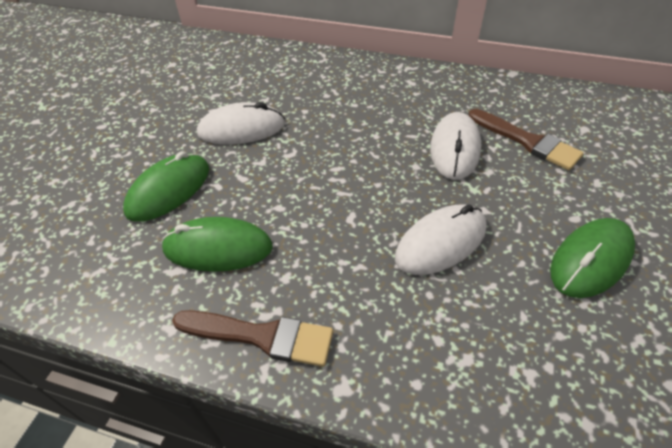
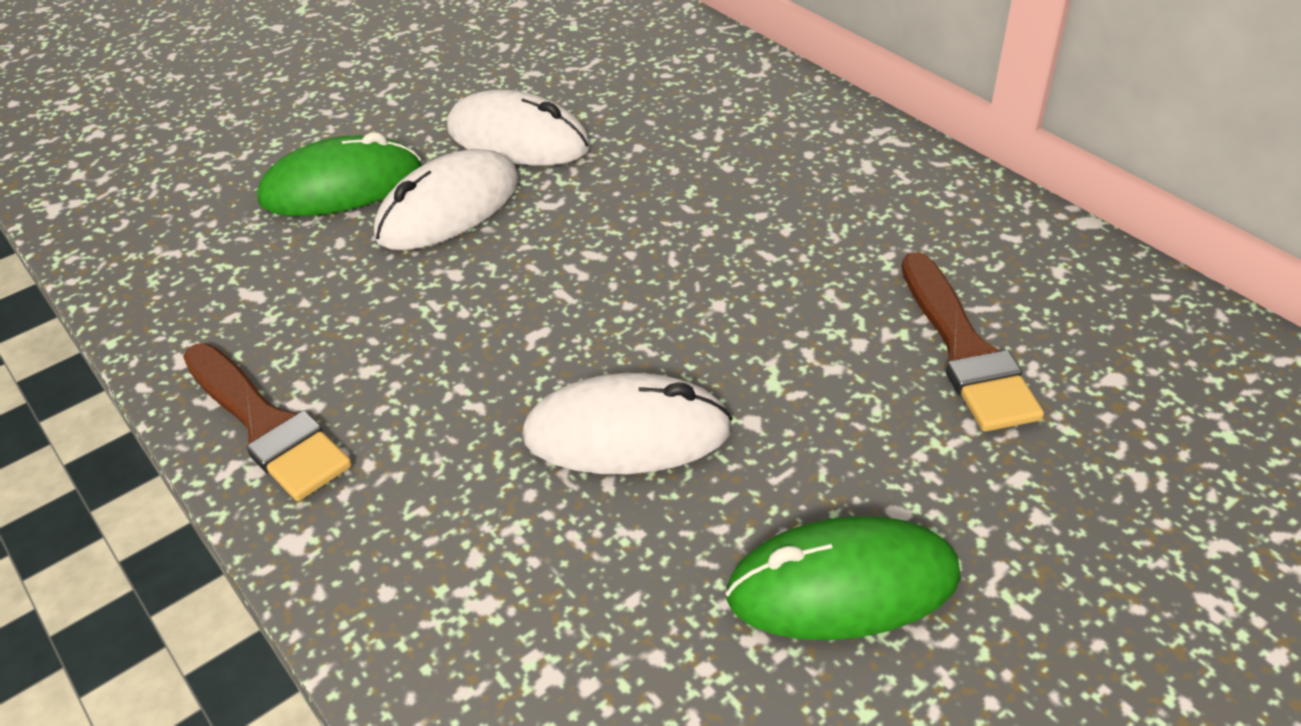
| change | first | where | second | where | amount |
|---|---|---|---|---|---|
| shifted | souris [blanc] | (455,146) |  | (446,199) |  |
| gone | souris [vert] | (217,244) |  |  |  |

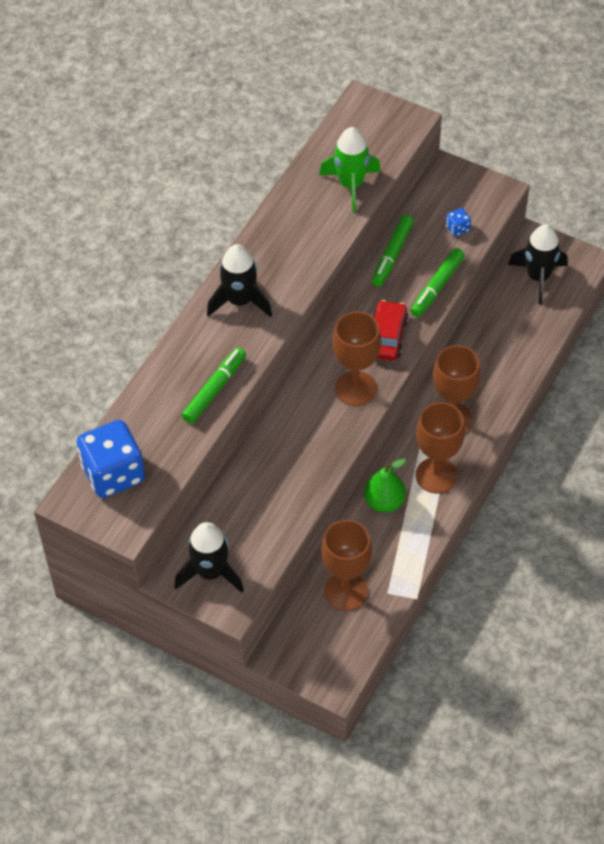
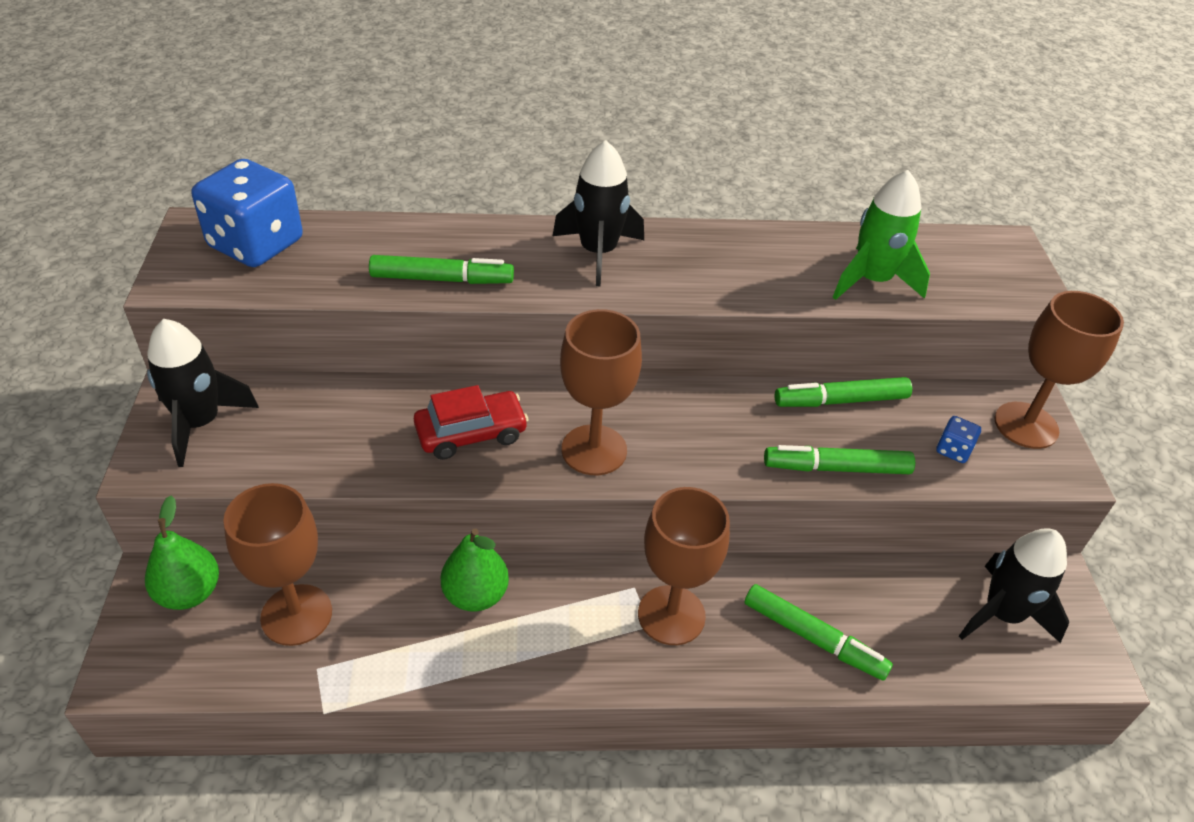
| change | first | where | second | where | amount |
|---|---|---|---|---|---|
| shifted | voiture [rouge] | (390,330) |  | (471,422) |  |
| shifted | verre à pied [marron] | (440,448) |  | (1059,370) |  |
| new |  |  | poire [vert] | (182,553) |  |
| new |  |  | feutre [vert] | (818,632) |  |

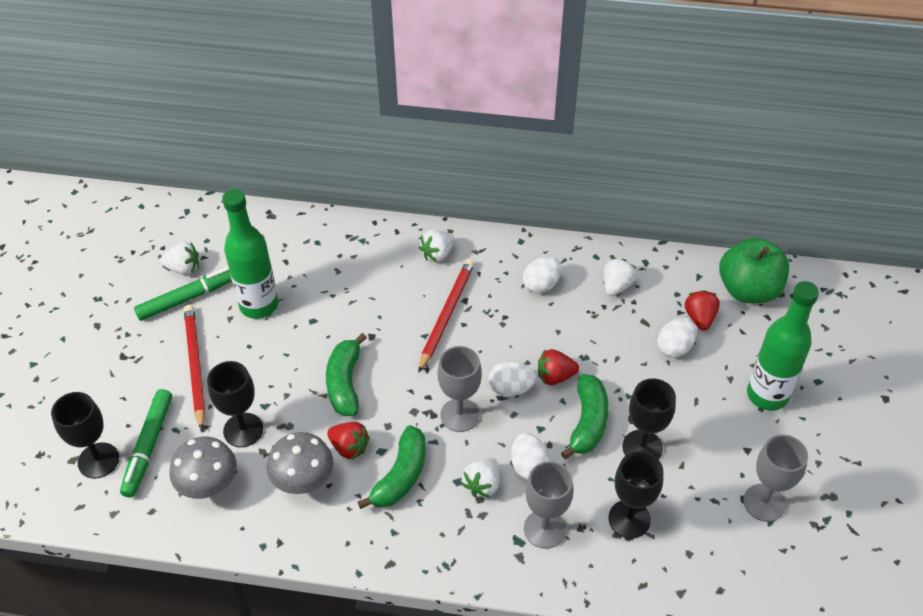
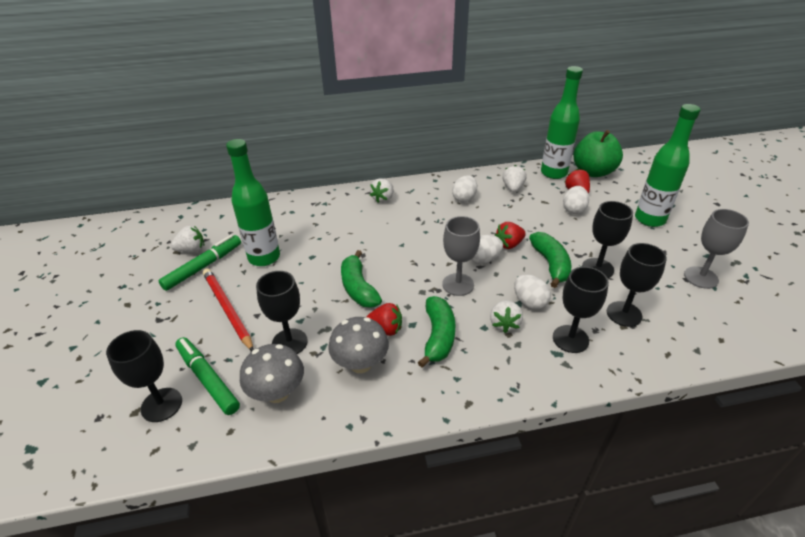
| change | first | where | second | where | amount |
|---|---|---|---|---|---|
| gone | crayon [rouge] | (446,316) |  |  |  |
| rotated | feutre [vert] | (146,443) |  | (207,376) | 150 degrees clockwise |
| repainted | verre à pied [gris] | (549,505) | verre à pied [noir] | (581,310) |  |
| new |  |  | bouteille [vert] | (562,122) |  |

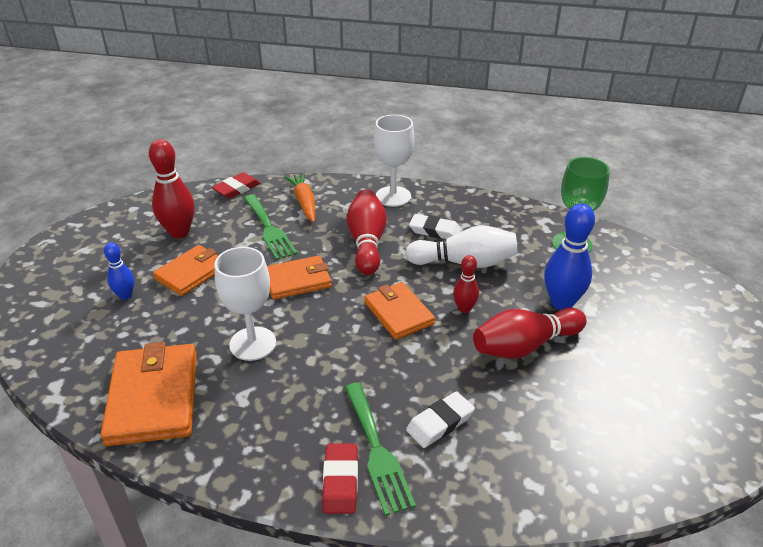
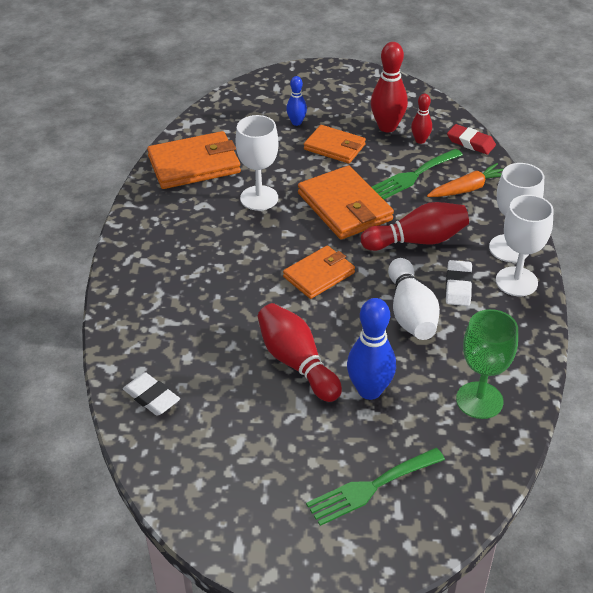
| change | first | where | second | where | amount |
|---|---|---|---|---|---|
| scaled | portefeuille [orange] | (299,277) |  | (346,202) | x1.54 |
| shifted | quille [rouge] | (466,284) |  | (421,119) |  |
| shifted | fourchette [vert] | (380,449) |  | (375,487) |  |
| shifted | gomme [blanc] | (440,419) |  | (151,394) |  |
| gone | gomme [rouge] | (340,478) |  |  |  |
| new |  |  | verre à pied [blanc] | (525,245) |  |

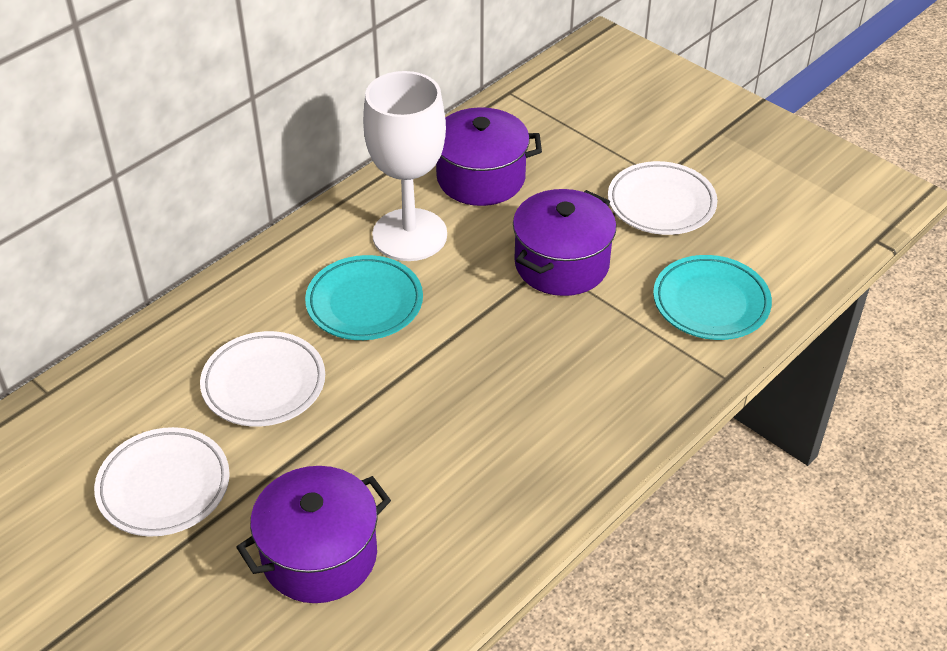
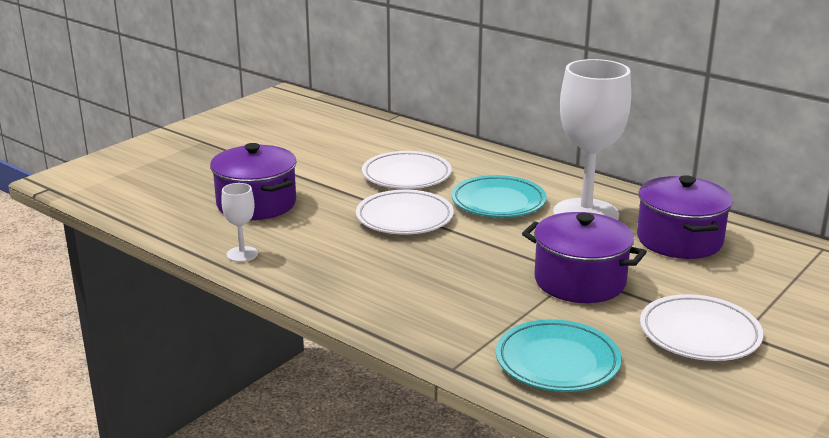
| change | first | where | second | where | amount |
|---|---|---|---|---|---|
| shifted | assiette [blanc] | (162,482) |  | (405,212) |  |
| new |  |  | verre à pied [blanc] | (239,222) |  |

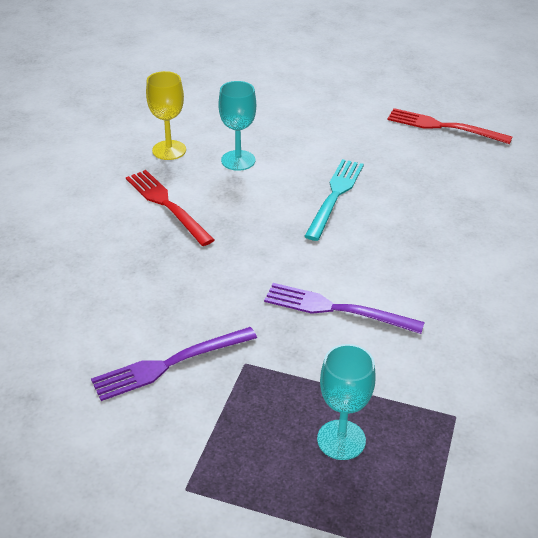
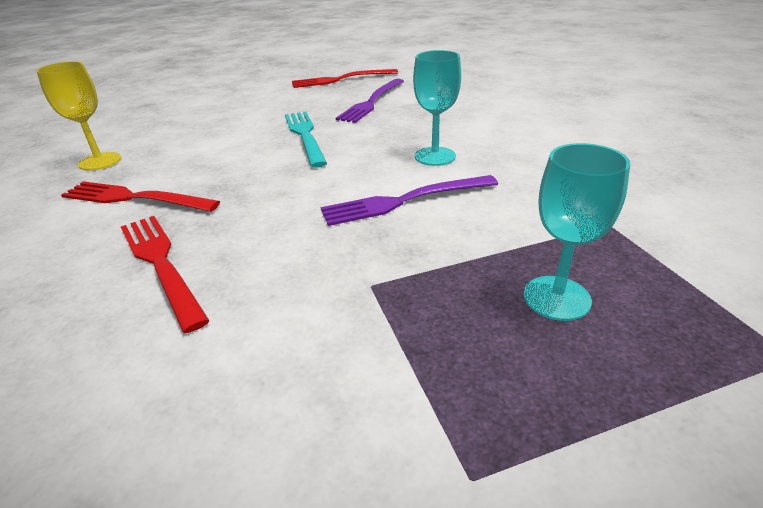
| change | first | where | second | where | amount |
|---|---|---|---|---|---|
| shifted | verre à pied [turquoise] | (237,126) |  | (437,108) |  |
| shifted | fourchette [violet] | (174,364) |  | (370,101) |  |
| new |  |  | fourchette [rouge] | (165,274) |  |

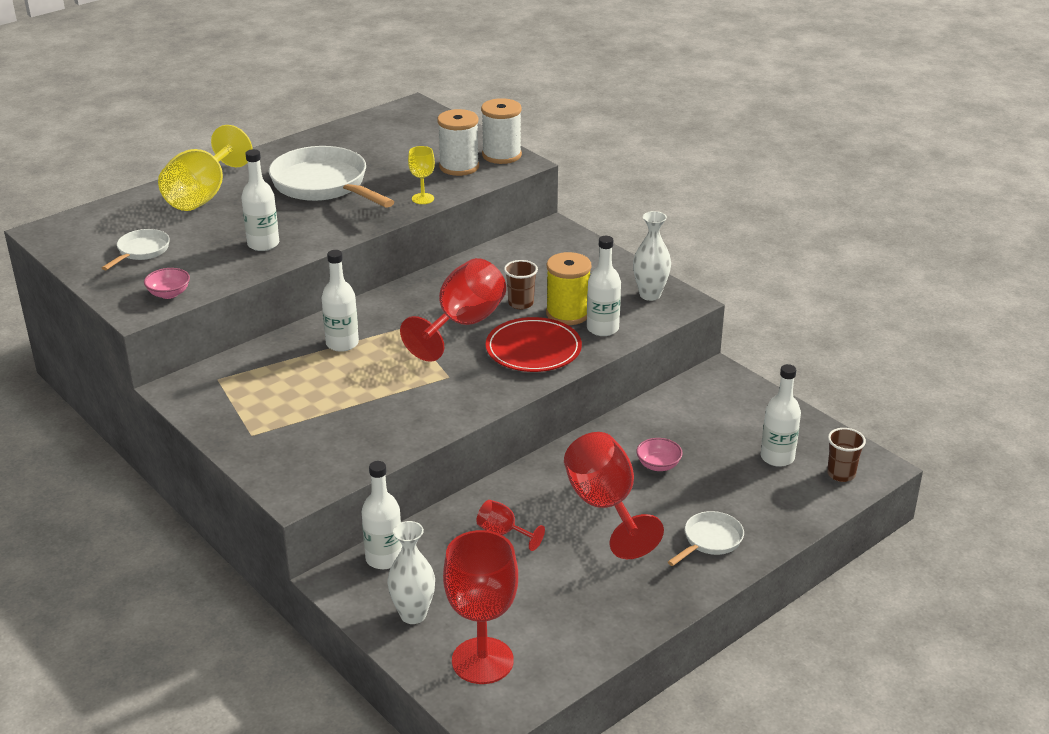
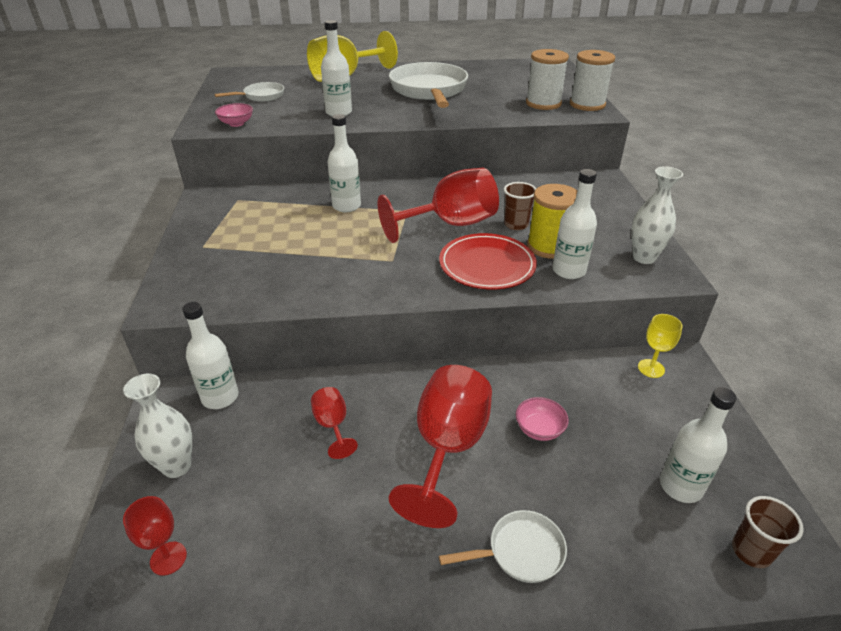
| change | first | where | second | where | amount |
|---|---|---|---|---|---|
| shifted | verre à pied [jaune] | (421,175) |  | (660,346) |  |
| scaled | verre à pied [rouge] | (480,607) |  | (155,536) | x0.49 |

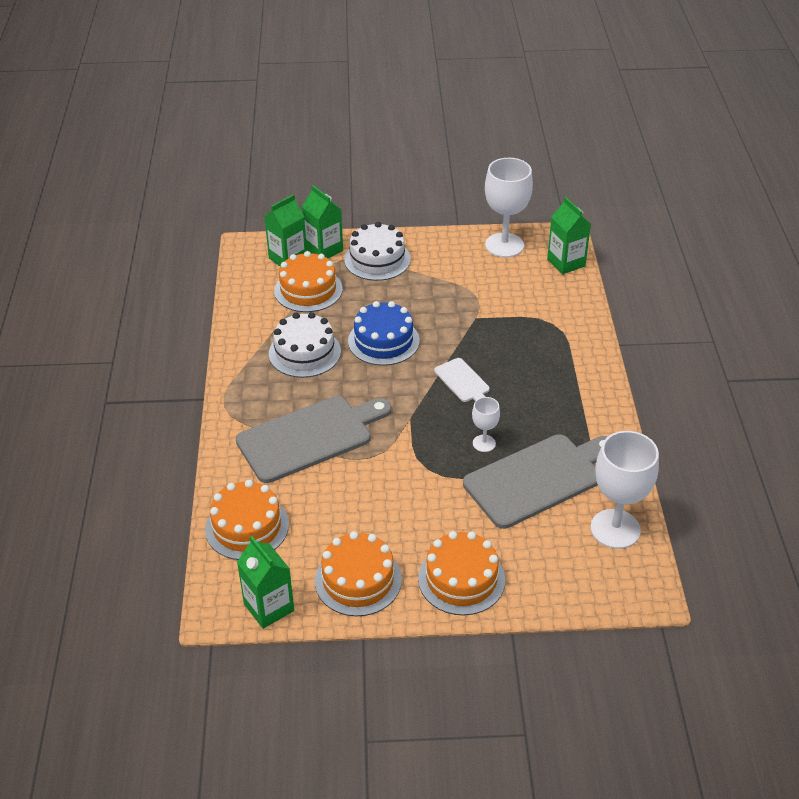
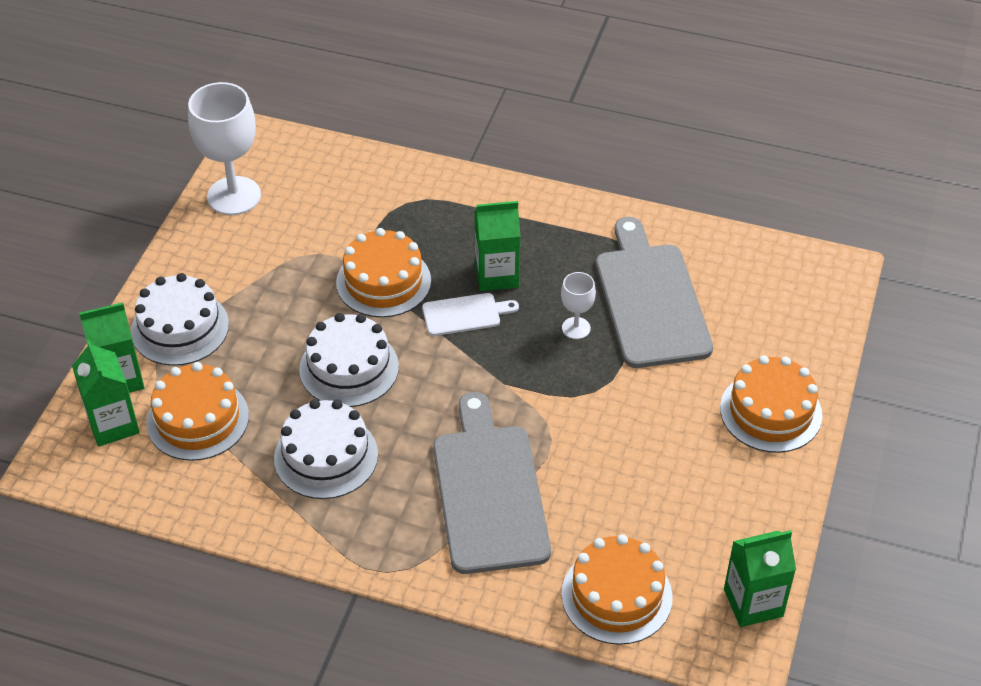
| change | first | where | second | where | amount |
|---|---|---|---|---|---|
| shifted | brique de lait [vert] | (569,235) |  | (497,246) |  |
| repainted | gâteau [bleu] | (384,333) | gâteau [blanc] | (349,360) |  |
| gone | verre à pied [blanc] | (624,490) |  |  |  |
| shifted | gâteau [orange] | (358,573) |  | (383,273) |  |

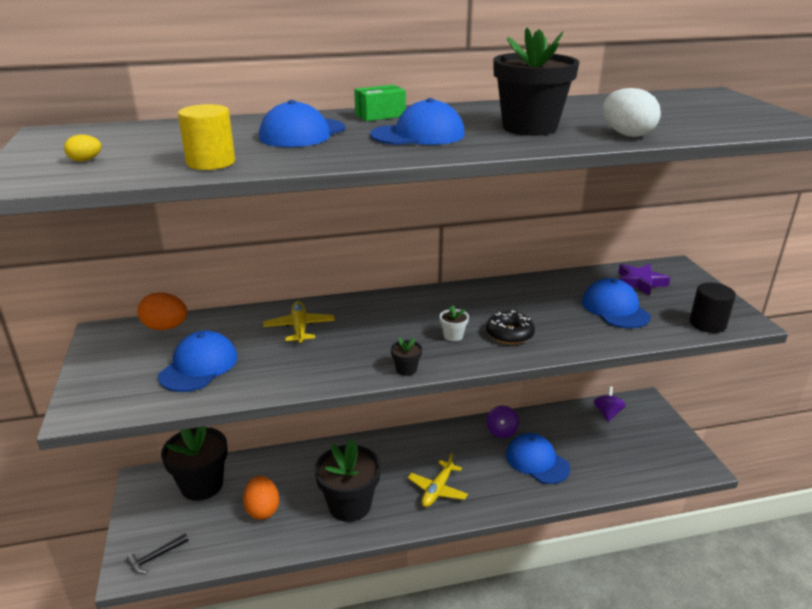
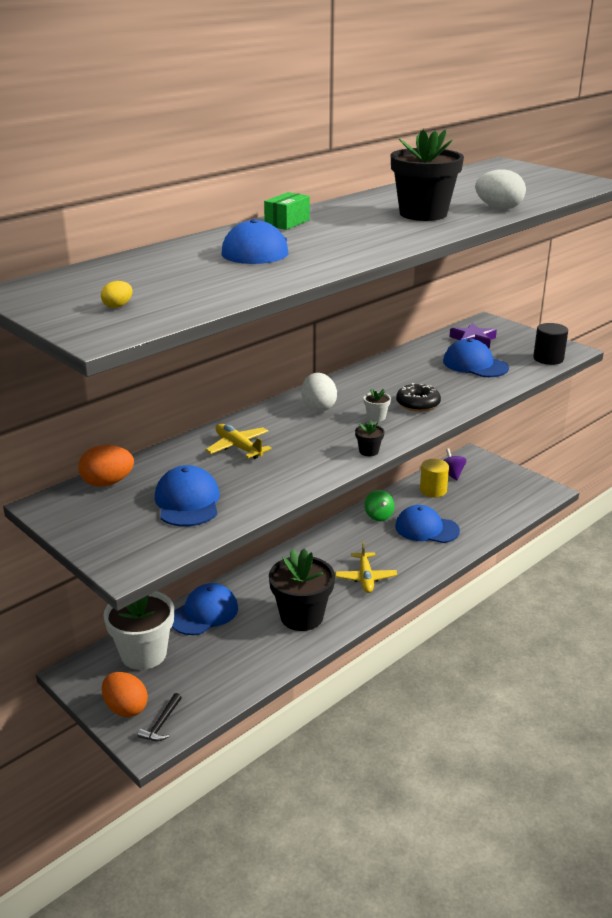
| change | first | where | second | where | amount |
|---|---|---|---|---|---|
| shifted | casquette [bleu] | (417,121) |  | (205,609) |  |
| shifted | cylindre [jaune] | (206,137) |  | (434,478) |  |
| repainted | toupie [violet] | (503,422) | toupie [vert] | (379,505) |  |
| repainted | pot de fleurs [noir] | (194,463) | pot de fleurs [blanc] | (138,630) |  |
| shifted | œuf [orange] | (261,498) |  | (125,694) |  |
| new |  |  | œuf [blanc] | (319,392) |  |

